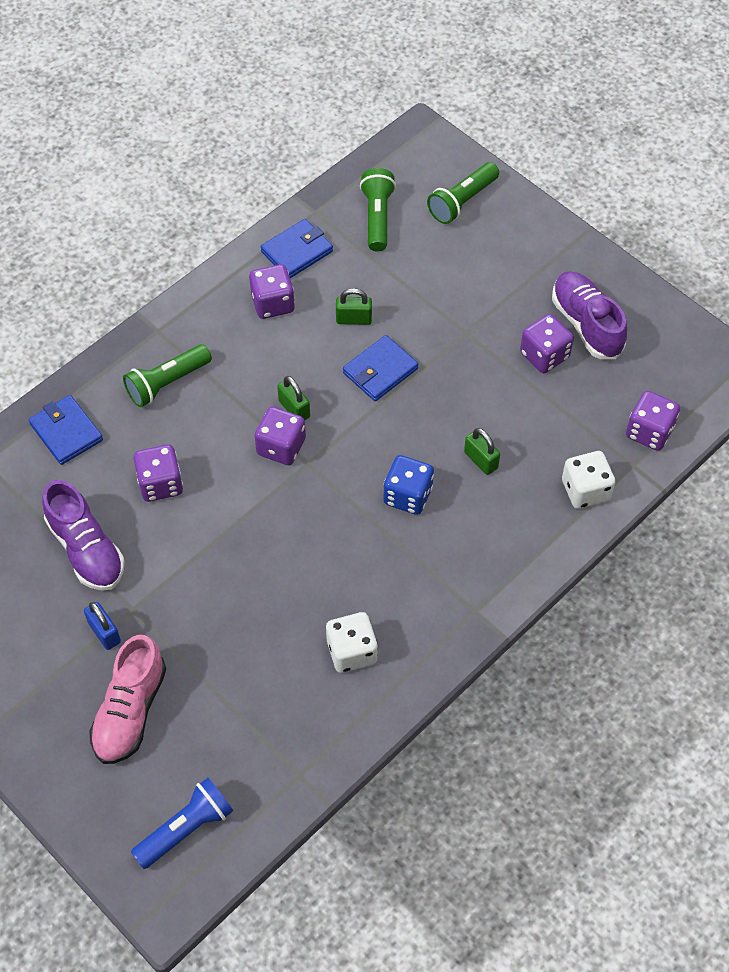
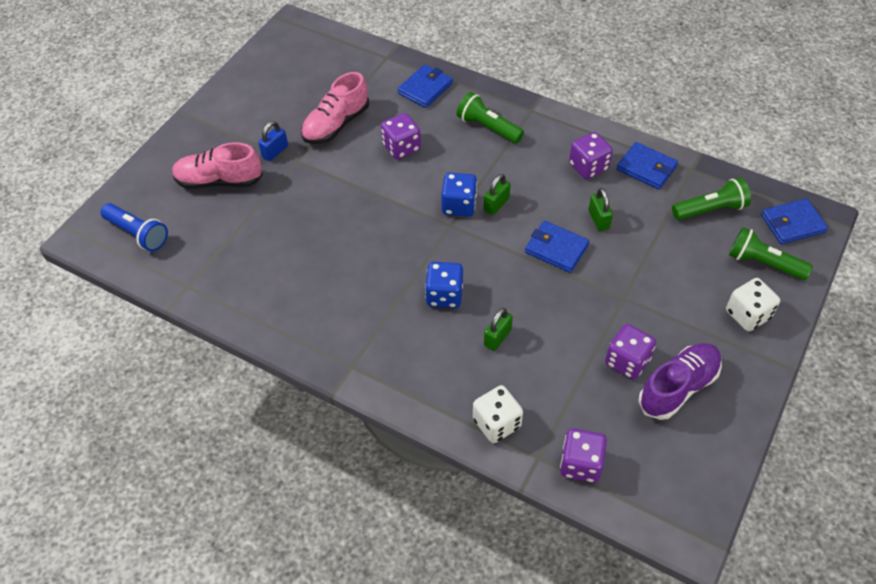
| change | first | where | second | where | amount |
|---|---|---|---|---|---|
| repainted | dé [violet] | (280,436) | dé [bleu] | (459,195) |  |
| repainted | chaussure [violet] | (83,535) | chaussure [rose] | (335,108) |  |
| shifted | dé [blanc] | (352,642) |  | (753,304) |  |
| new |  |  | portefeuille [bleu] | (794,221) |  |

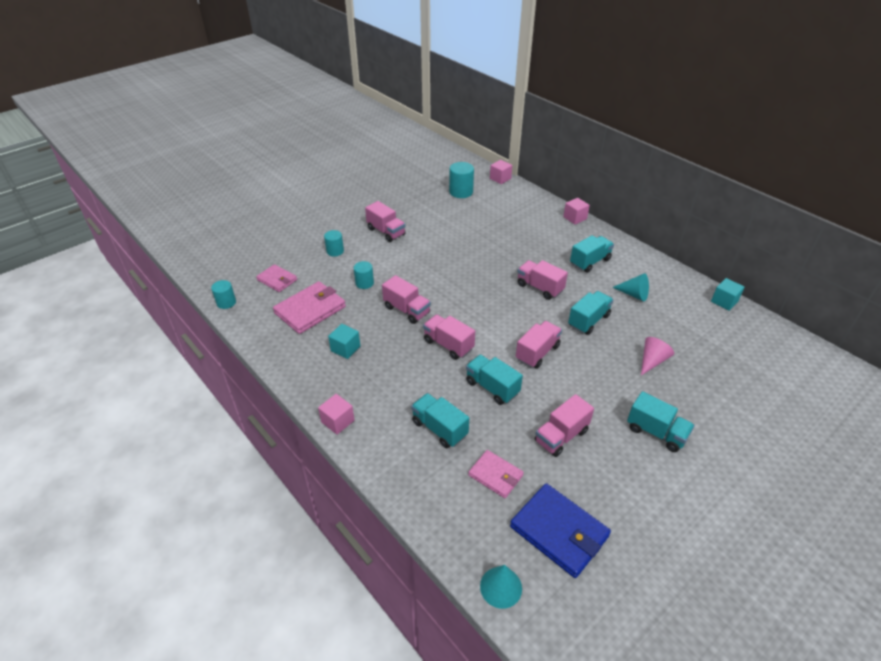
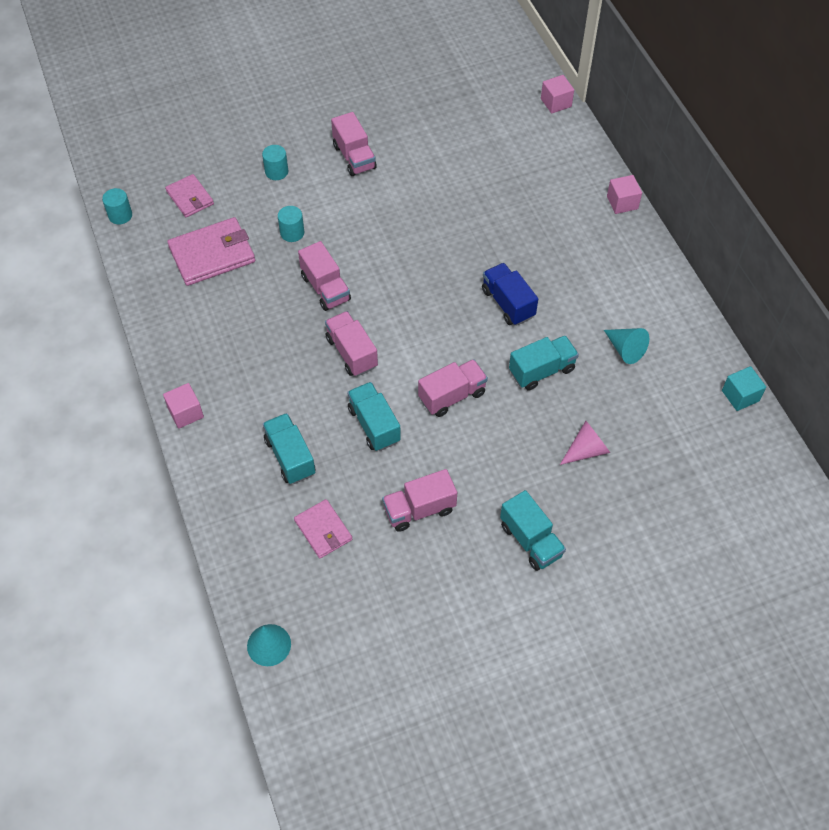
| change | first | where | second | where | amount |
|---|---|---|---|---|---|
| gone | cylindre [turquoise] | (461,180) |  |  |  |
| gone | camion [turquoise] | (592,254) |  |  |  |
| repainted | camion [rose] | (543,280) | camion [bleu] | (510,294) |  |
| gone | cube [turquoise] | (344,341) |  |  |  |
| gone | portefeuille [bleu] | (560,530) |  |  |  |

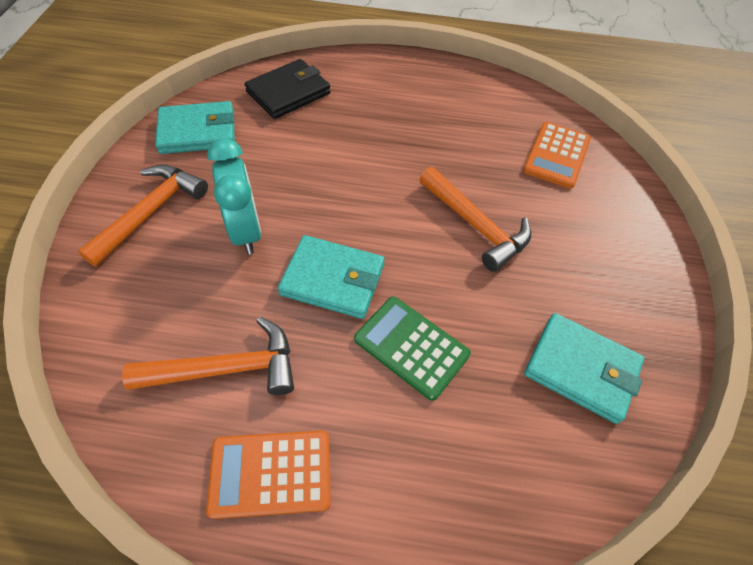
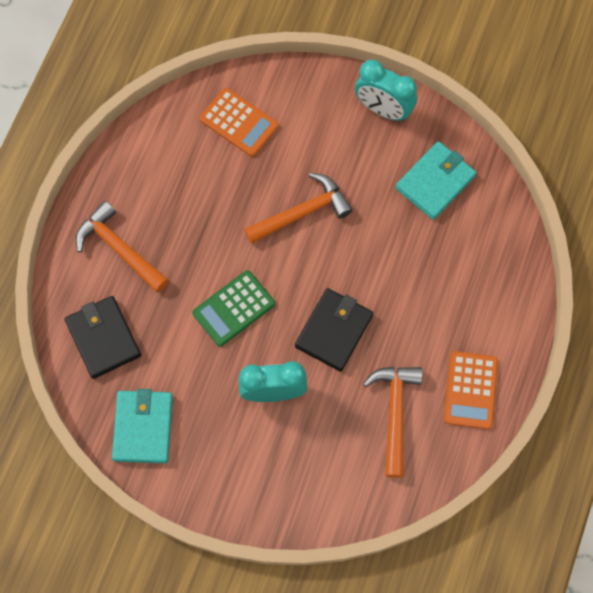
| change | first | where | second | where | amount |
|---|---|---|---|---|---|
| shifted | marteau [orange] | (143,215) |  | (122,246) |  |
| repainted | portefeuille [turquoise] | (331,277) | portefeuille [noir] | (334,329) |  |
| shifted | calculatrice [vert] | (412,348) |  | (233,308) |  |
| new |  |  | réveil [turquoise] | (386,90) |  |

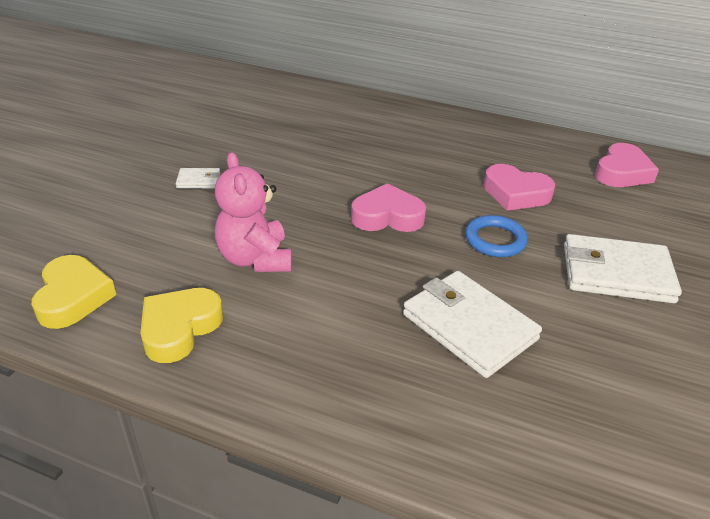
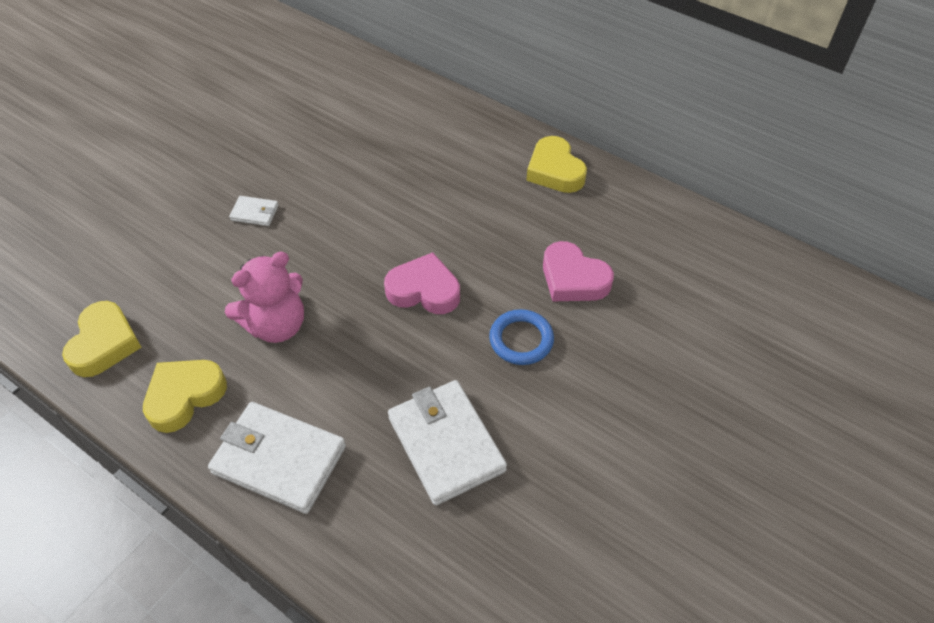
| change | first | where | second | where | amount |
|---|---|---|---|---|---|
| gone | cœur [rose] | (627,165) |  |  |  |
| rotated | ours en peluche [rose] | (253,212) |  | (264,297) | 120 degrees counterclockwise |
| shifted | portefeuille [blanc] | (623,268) |  | (277,458) |  |
| new |  |  | cœur [jaune] | (556,164) |  |

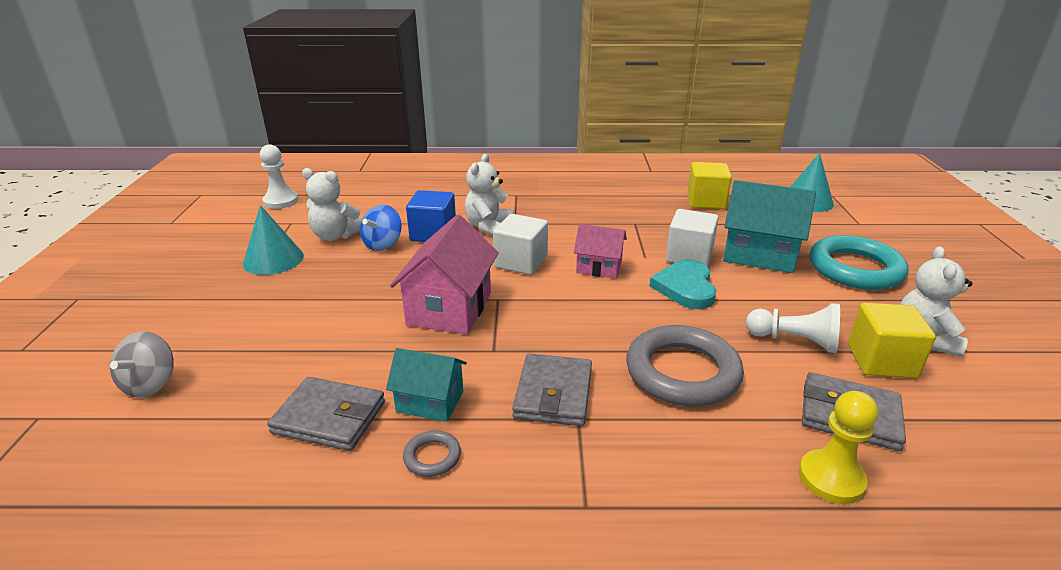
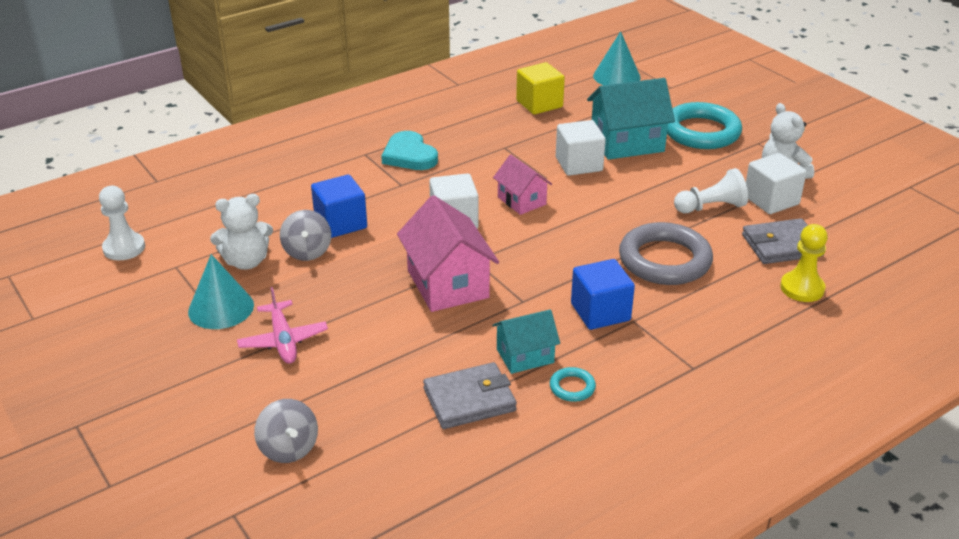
| change | first | where | second | where | amount |
|---|---|---|---|---|---|
| gone | ours en peluche [blanc] | (489,194) |  |  |  |
| repainted | toupie [bleu] | (381,228) | toupie [gris] | (305,235) |  |
| rotated | maison [rose] | (600,251) |  | (522,185) | 75 degrees clockwise |
| shifted | cœur [turquoise] | (683,284) |  | (409,150) |  |
| repainted | cube [jaune] | (892,340) | cube [blanc] | (776,183) |  |
| swapped | portefeuille [gris] | (552,389) | cube [bleu] | (603,294) |  |
| repainted | anneau [gris] | (432,453) | anneau [turquoise] | (573,384) |  |
| new |  |  | avion [rose] | (282,325) |  |

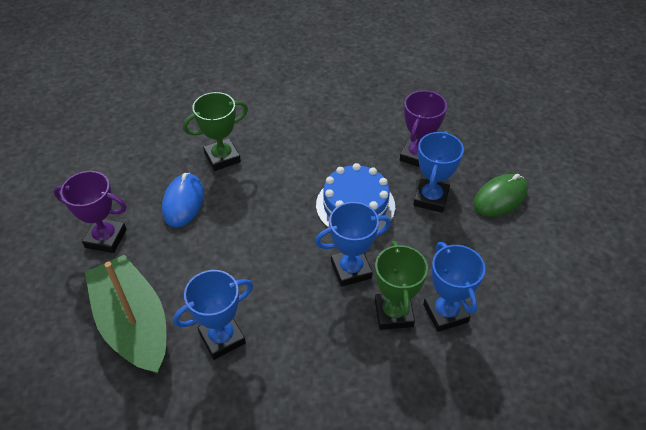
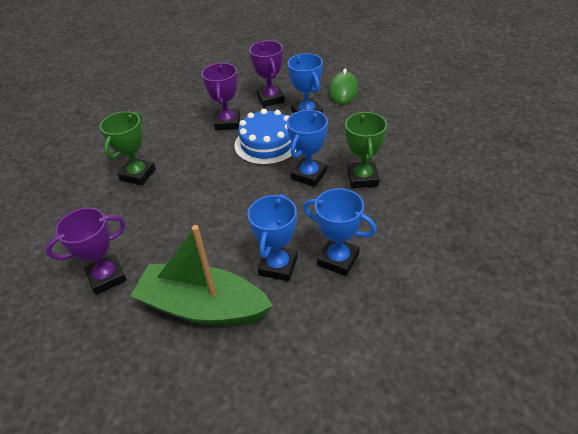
| change | first | where | second | where | amount |
|---|---|---|---|---|---|
| gone | souris [bleu] | (183,200) |  |  |  |
| rotated | trophée [vert] | (401,285) |  | (366,150) | 45 degrees clockwise |
| shifted | trophée [bleu] | (454,287) |  | (340,232) |  |
| new |  |  | trophée [violet] | (220,96) |  |

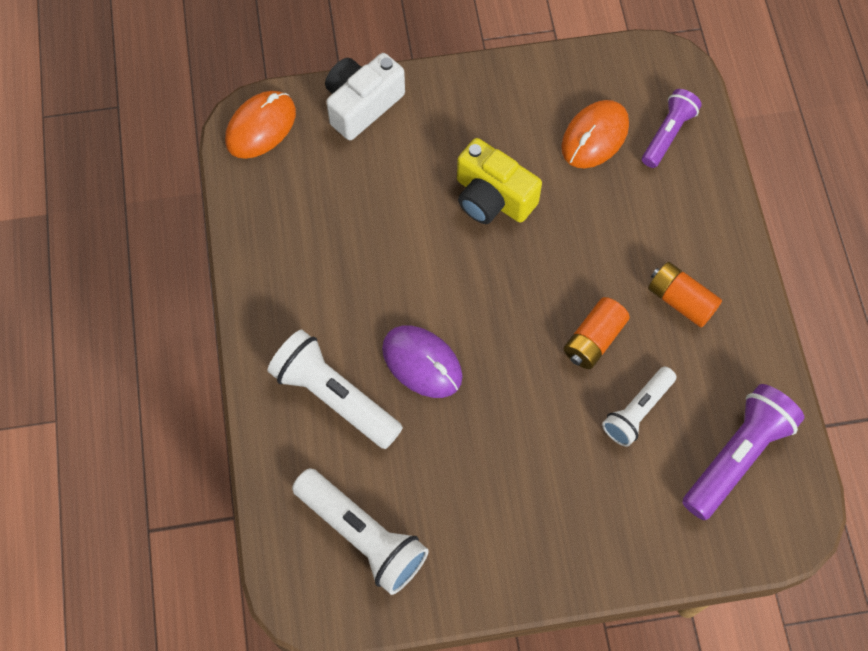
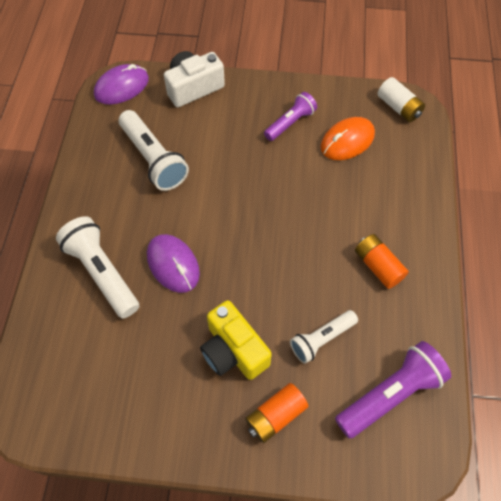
| change | first | where | second | where | amount |
|---|---|---|---|---|---|
| shifted | lampe de poche [violet] | (672,128) |  | (290,116) |  |
| repainted | souris [orange] | (260,125) | souris [violet] | (121,84) |  |
| shifted | appareil photo [jaune] | (499,181) |  | (236,340) |  |
| shifted | pile [orange] | (597,333) |  | (276,413) |  |
| shifted | lampe de poche [blanc] | (360,531) |  | (154,150) |  |
| new |  |  | pile [blanc] | (401,99) |  |

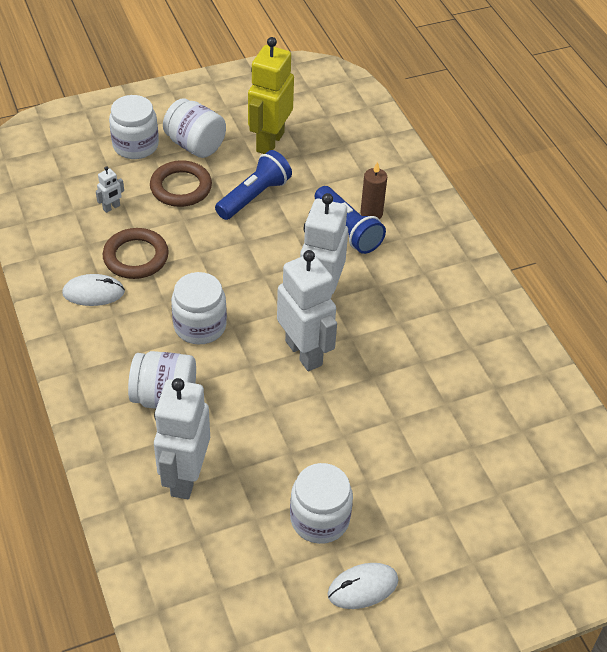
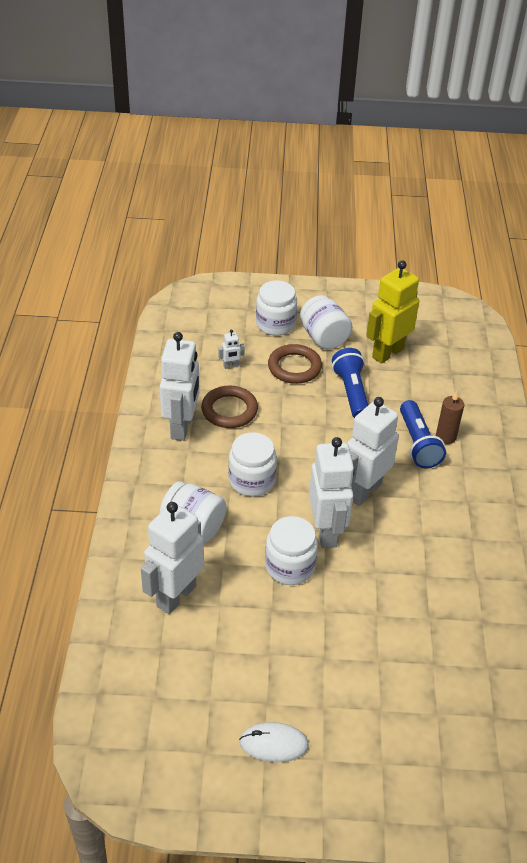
| change | first | where | second | where | amount |
|---|---|---|---|---|---|
| rotated | lampe de poche [bleu] | (253,185) |  | (350,383) | 75 degrees counterclockwise |
| swapped | souris [blanc] | (93,290) | robot [blanc] | (179,386) |  |
| shifted | bocal [blanc] | (321,503) |  | (291,550) |  |

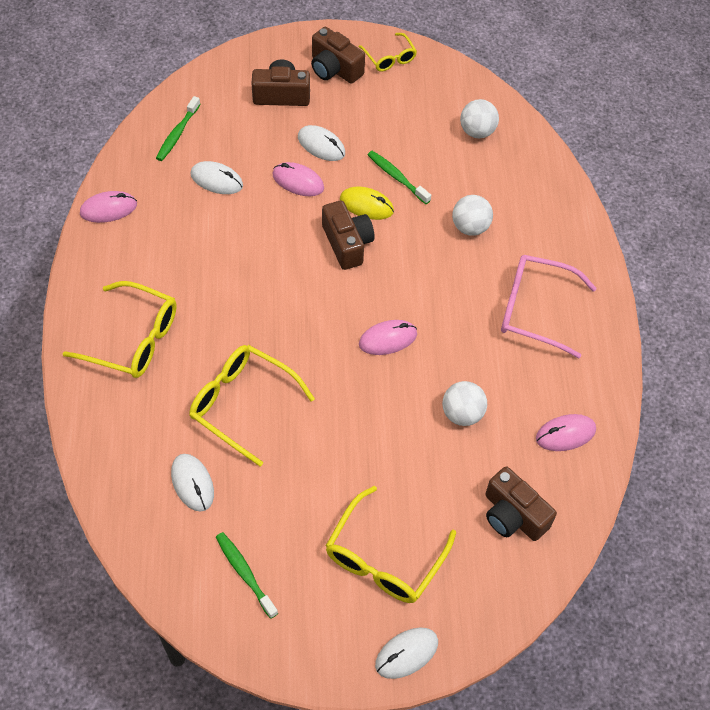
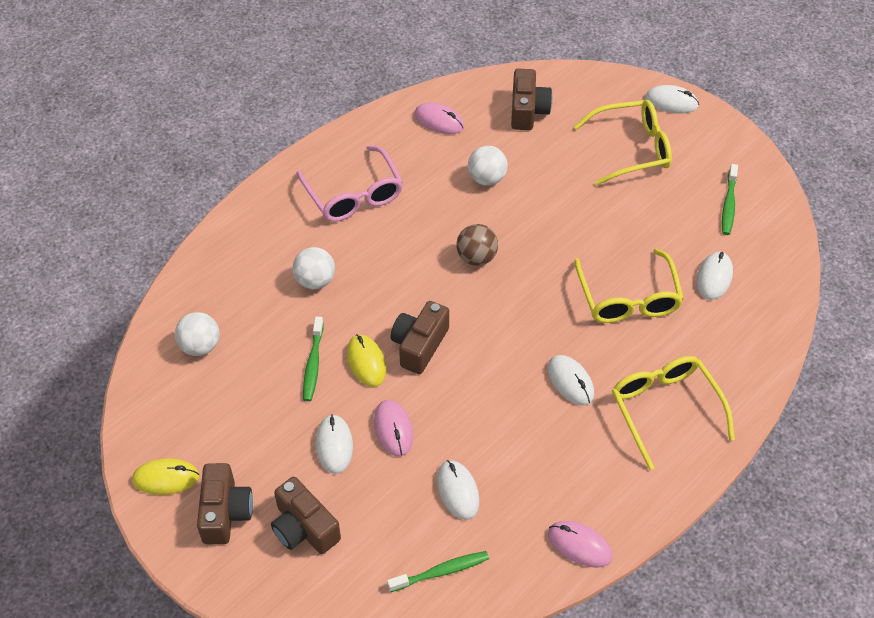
| change | first | where | second | where | amount |
|---|---|---|---|---|---|
| swapped | lunettes [jaune] | (388,52) | souris [jaune] | (166,476) |  |
| swapped | souris [rose] | (388,337) | balle [marron] | (477,245) |  |
| new |  |  | souris [blanc] | (570,380) |  |

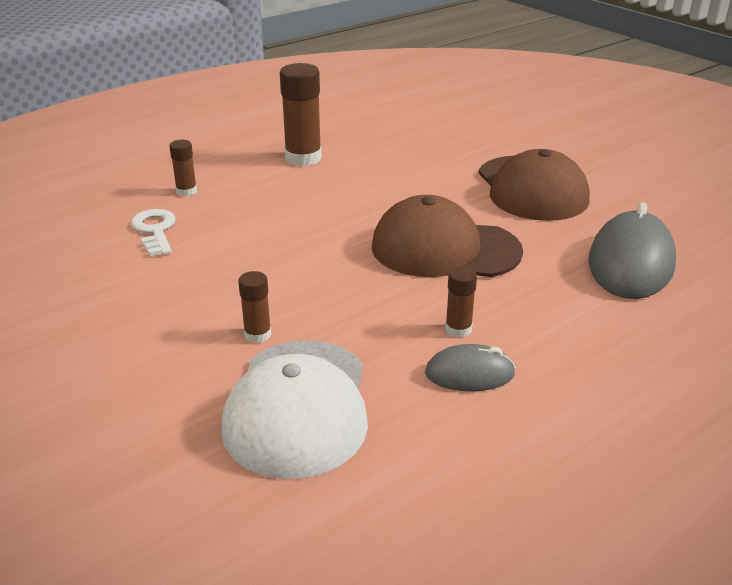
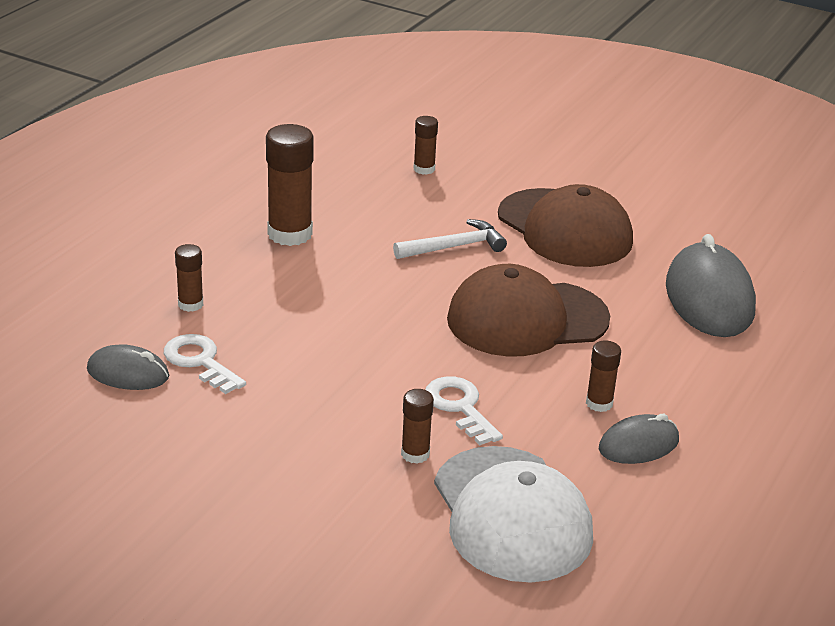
| change | first | where | second | where | amount |
|---|---|---|---|---|---|
| new |  |  | bâton de colle [marron] | (426,145) |  |
| new |  |  | marteau [blanc] | (450,239) |  |
| new |  |  | souris [gris] | (128,367) |  |
| new |  |  | clé [blanc] | (464,411) |  |

